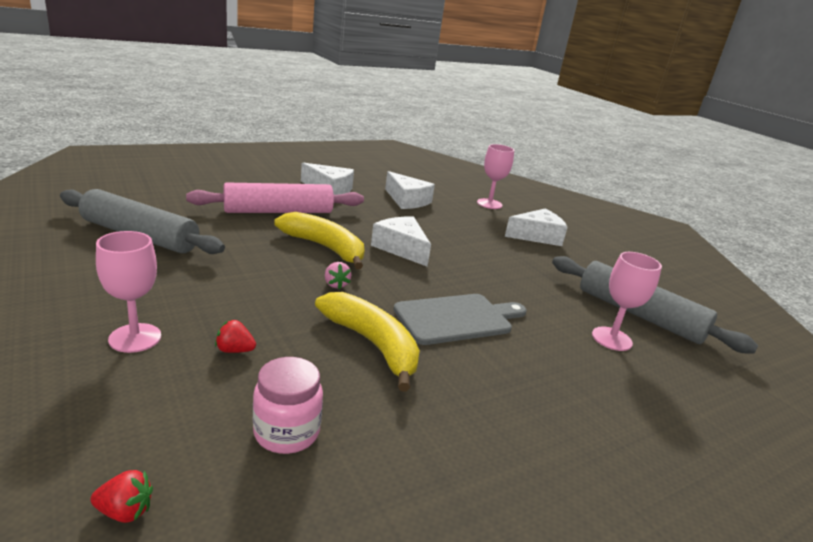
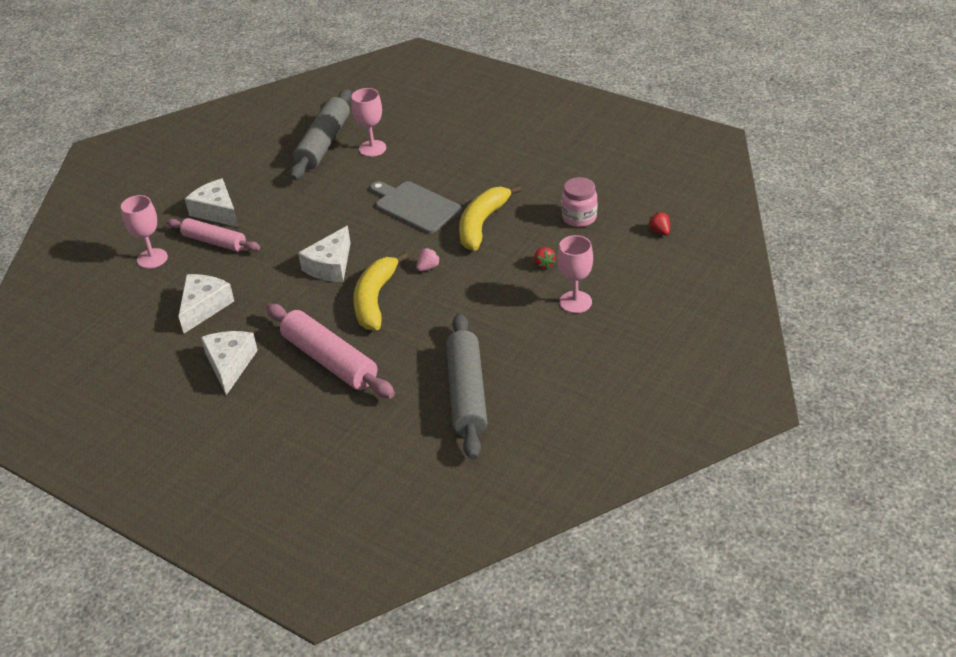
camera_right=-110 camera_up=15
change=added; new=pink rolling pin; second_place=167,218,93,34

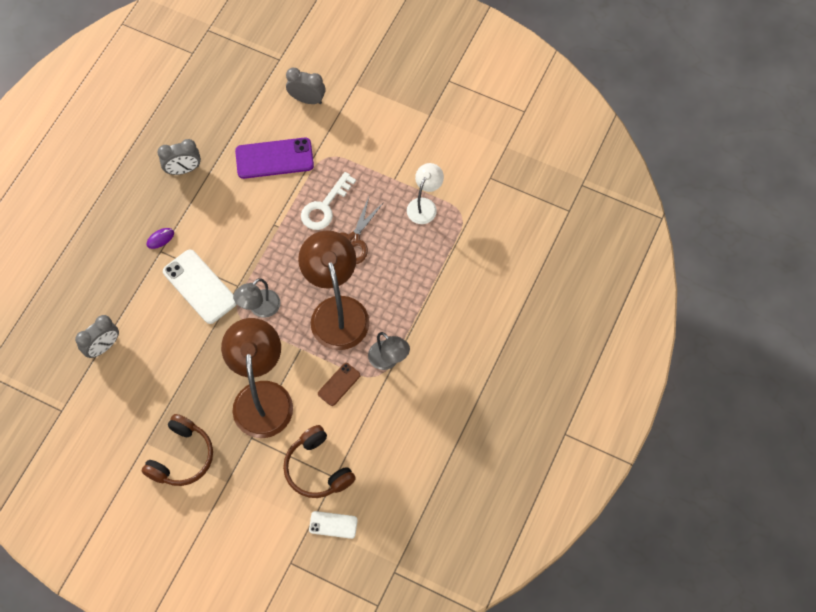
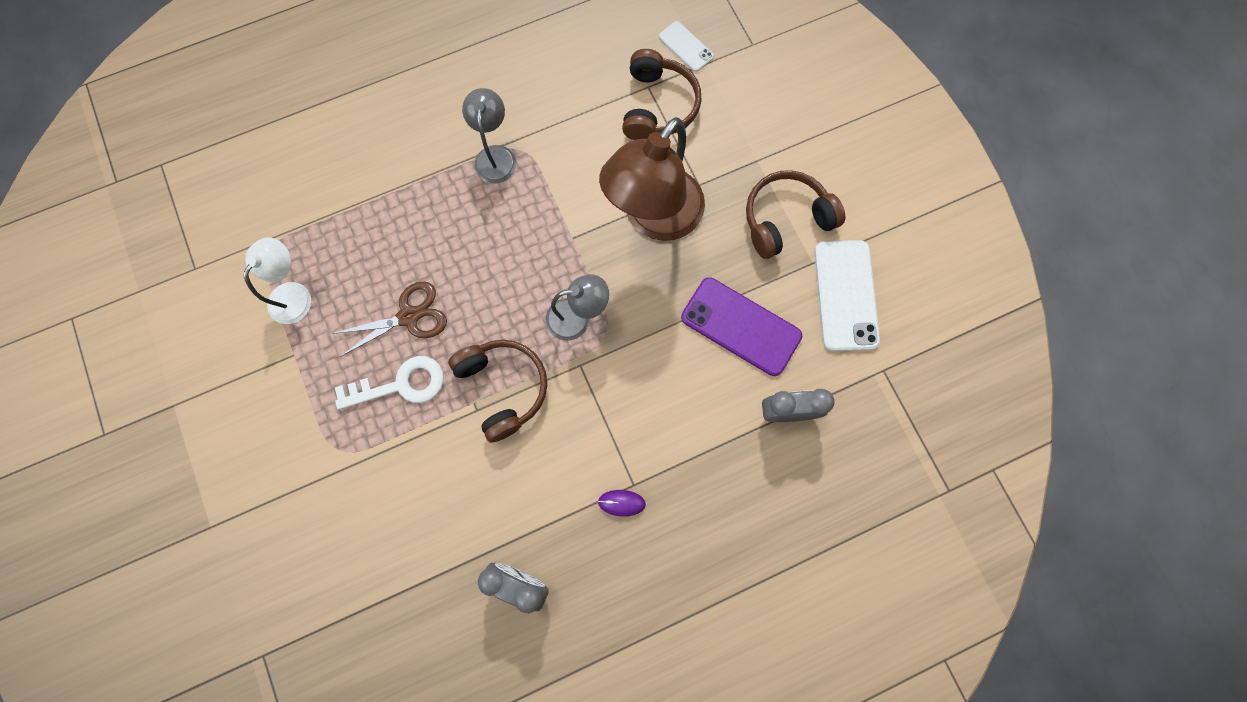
camera_right=-140 camera_up=10
change=removed; old=grey clock; first_place=286,67,40,37
change=moved; old=purple phone; first_place=235,138,79,41; second_place=681,277,121,99
change=turned; old=white lamp; first_place=407,163,37,61; second_place=244,237,67,87; degrees=135
change=removed; old=brown lamp; first_place=298,231,72,119
change=moved; old=white phone; first_place=163,250,74,74; second_place=814,240,66,111
change=removed; old=brown phone; first_place=318,363,42,43
change=added; new=brown headphones; second_place=448,340,99,103

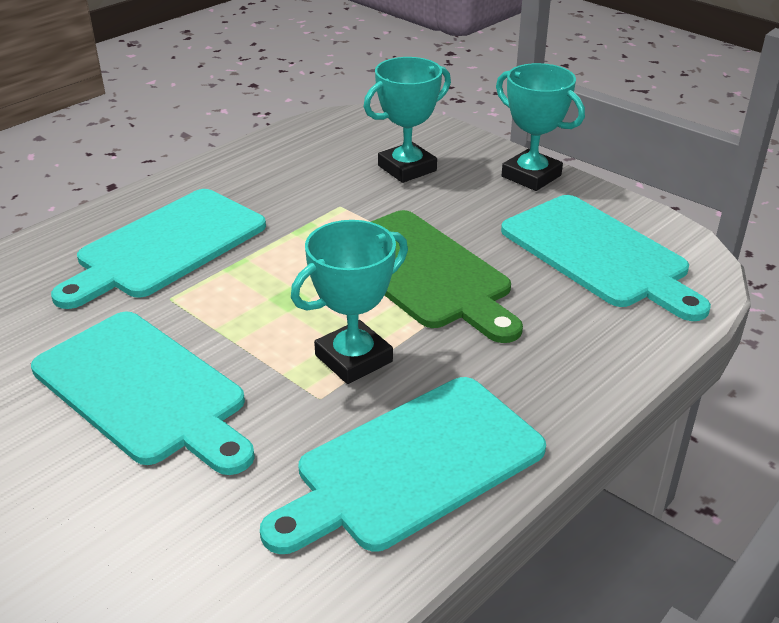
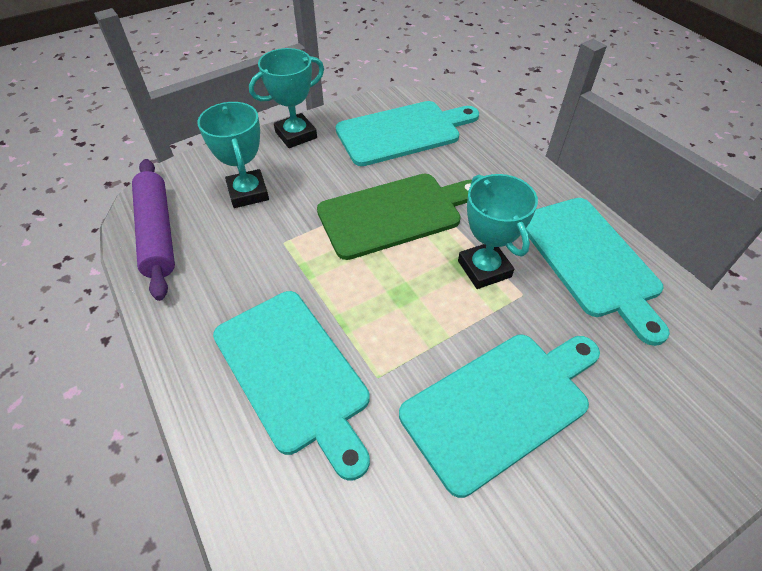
camera_right=-75 camera_up=15
change=added; new=purple rolling pin; second_place=132,159,43,142

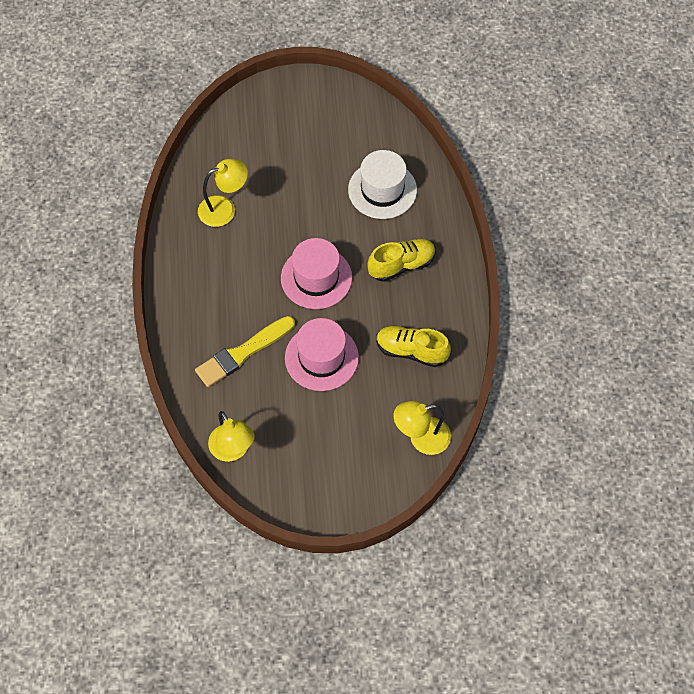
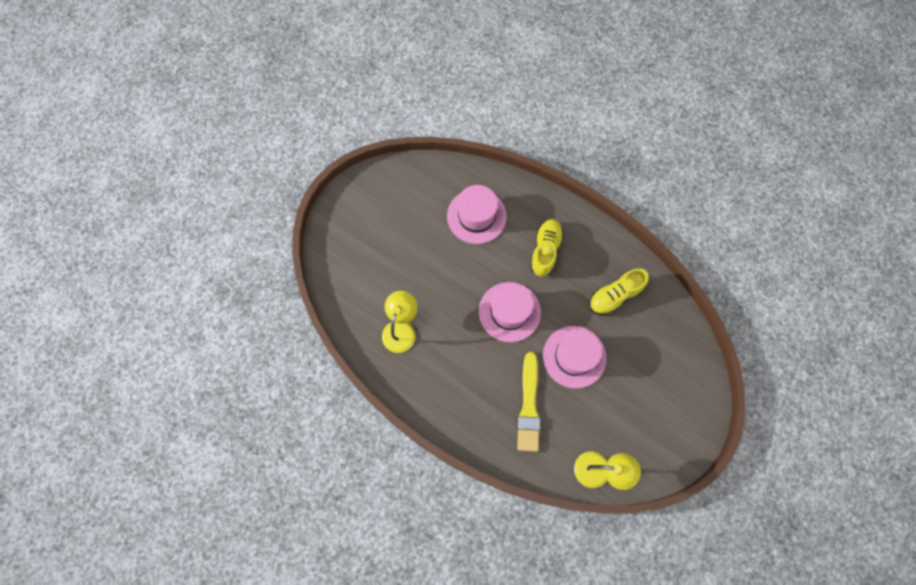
camera_right=-50 camera_up=10
change=recoloured; old=white hat; new=pink hat; first_place=348,150,69,69; second_place=447,185,60,59
change=removed; old=yellow lamp; first_place=394,401,57,54

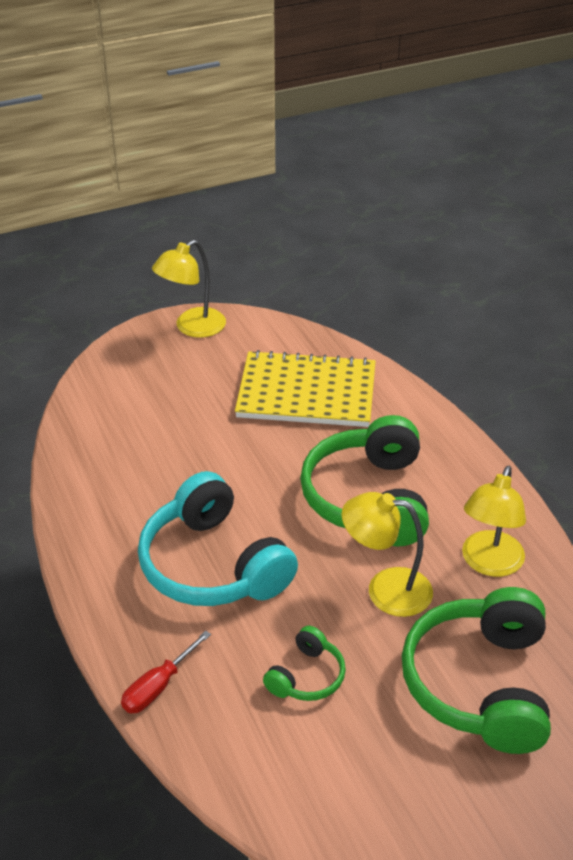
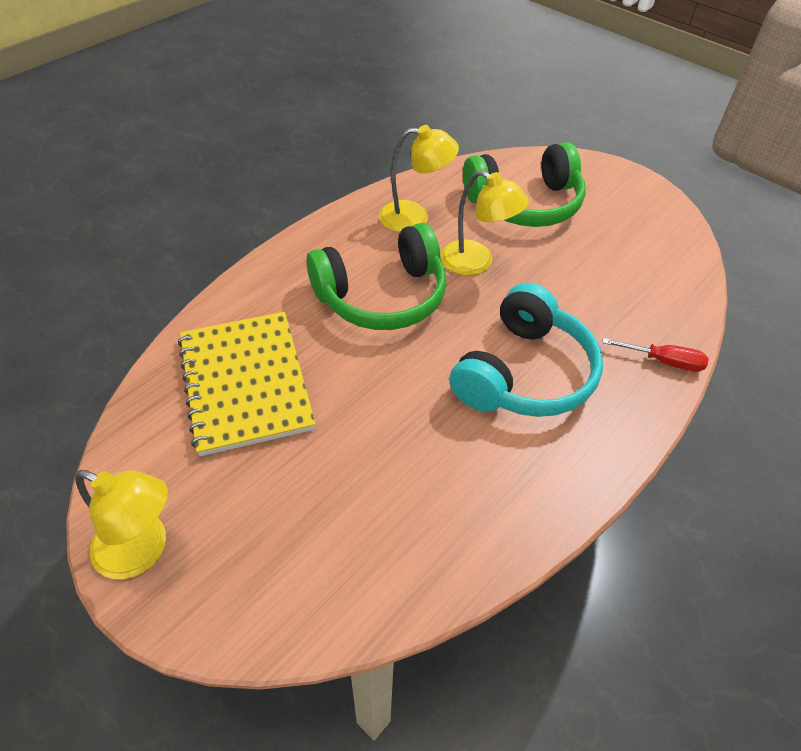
camera_right=-115 camera_up=10
change=turned; old=yellow lamp; first_place=341,492,92,125; second_place=440,170,89,106; degrees=-45
change=removed; old=green headphones; first_place=263,626,83,75

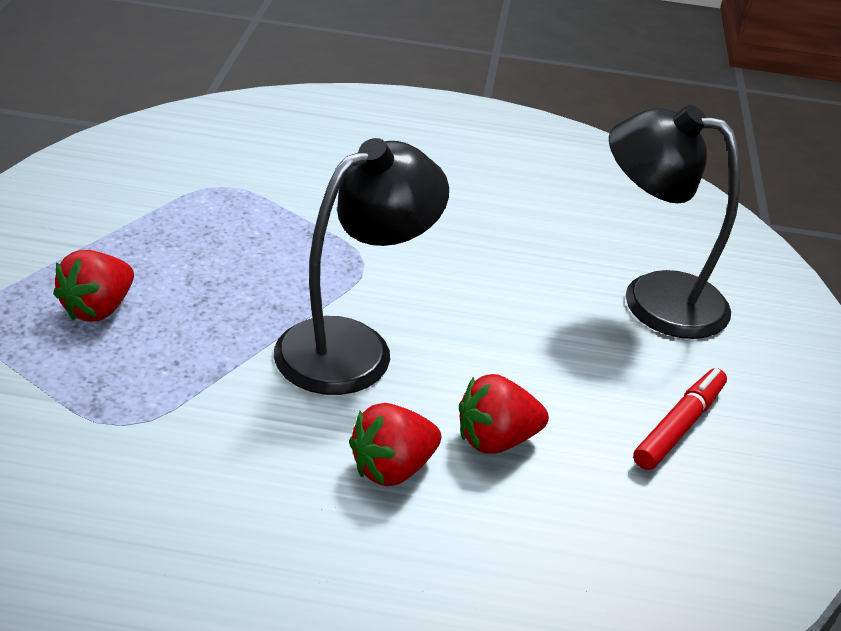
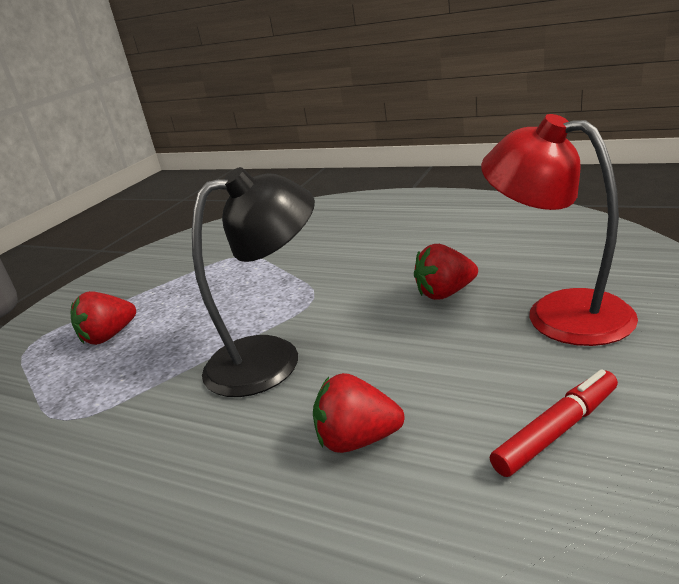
camera_right=25 camera_up=-10
change=recoloured; old=black lamp; new=red lamp; first_place=609,105,131,234; second_place=481,114,157,232
change=moved; old=red strawberry; first_place=349,403,92,83; second_place=414,244,64,56

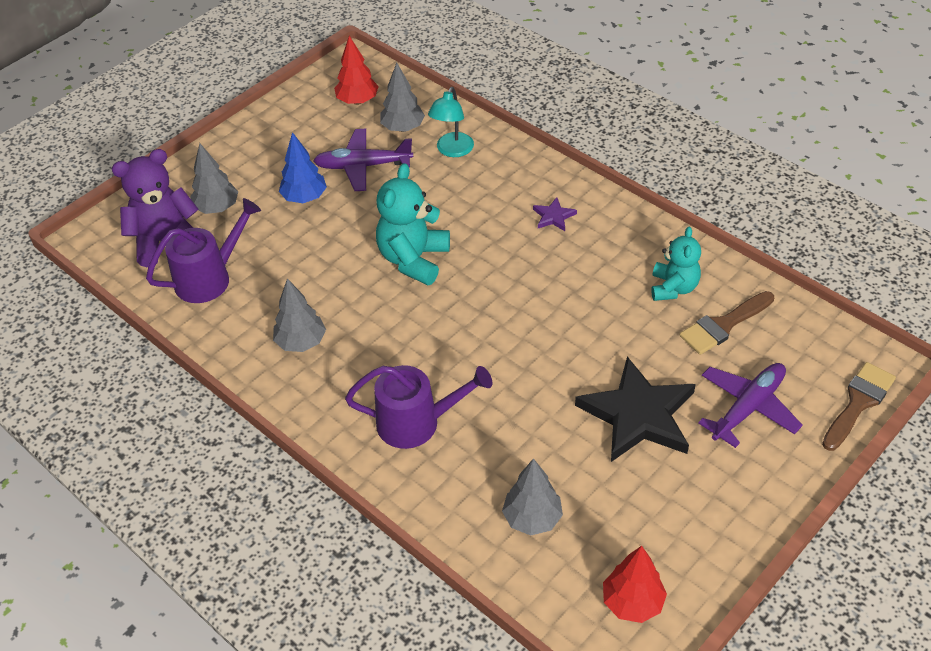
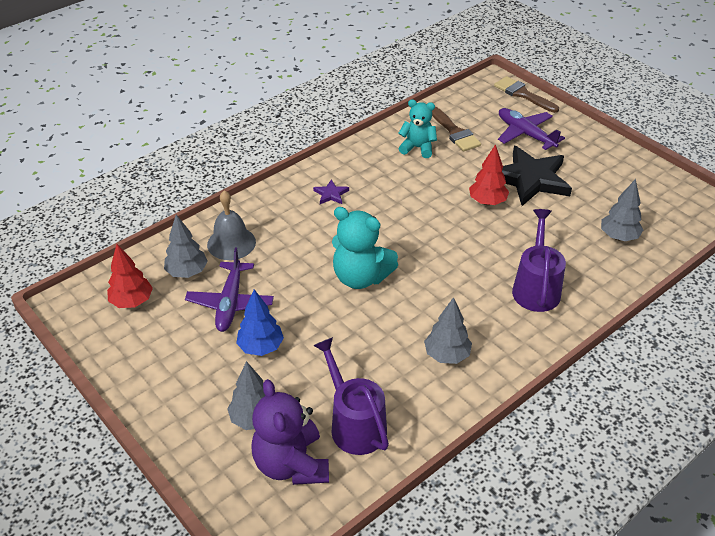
camera_right=-85 camera_up=-5
change=replaced; old=turquoise lamp; new=grey bell; first_place=428,87,46,70; second_place=207,190,49,70
change=moved; old=red tree; first_place=603,546,64,77; second_place=469,144,40,61

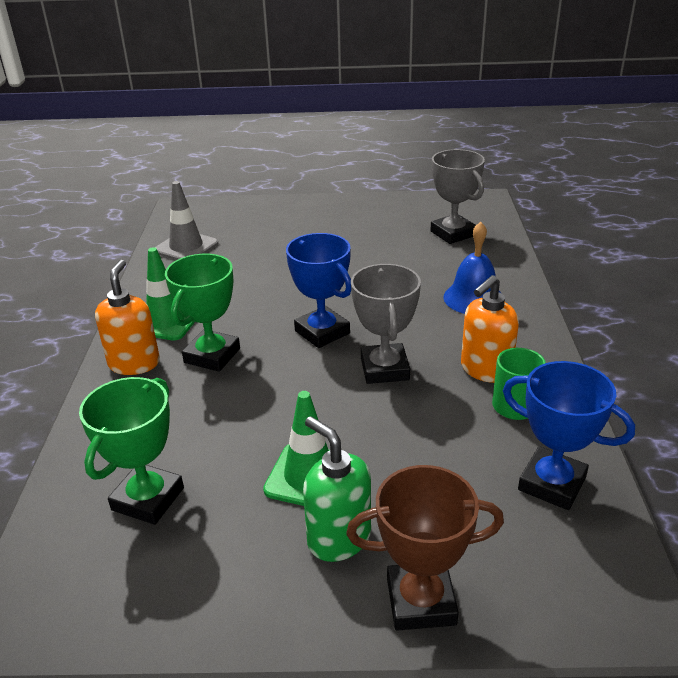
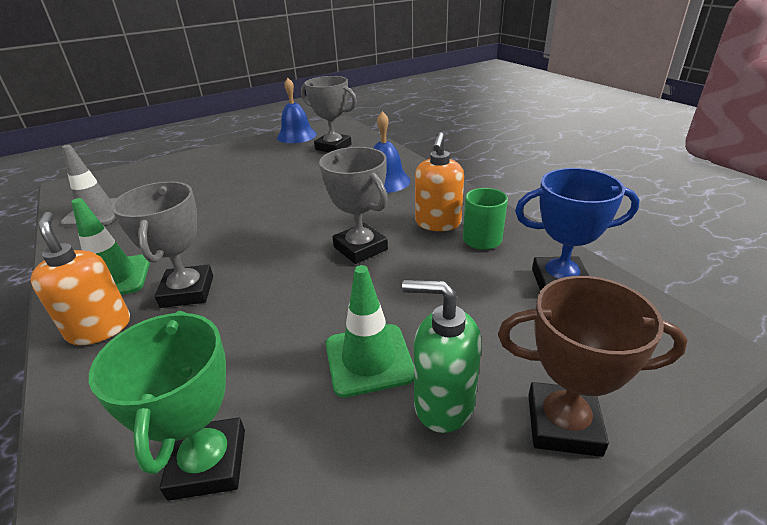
camera_right=-30 camera_up=0
change=removed; old=blue trophy; first_place=286,233,65,115
change=recoloured; old=green trophy; new=grey trophy; first_place=165,254,75,118; second_place=111,181,102,127
change=turned; old=brown trophy; first_place=346,465,158,166; second_place=498,276,190,181; degrees=45
change=added; new=blue bell; second_place=277,78,40,65

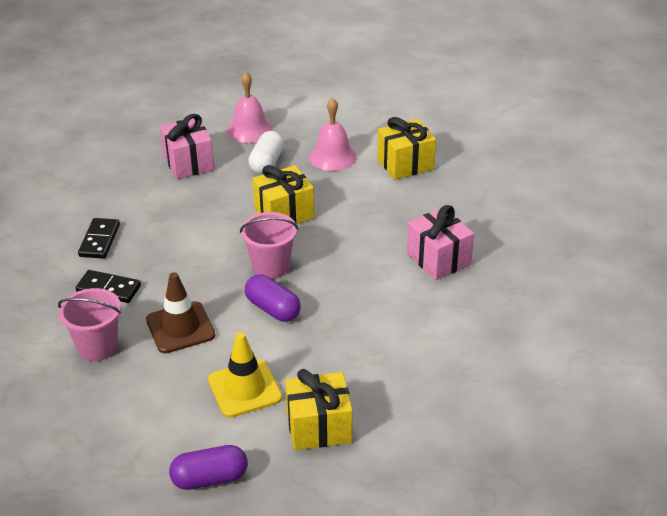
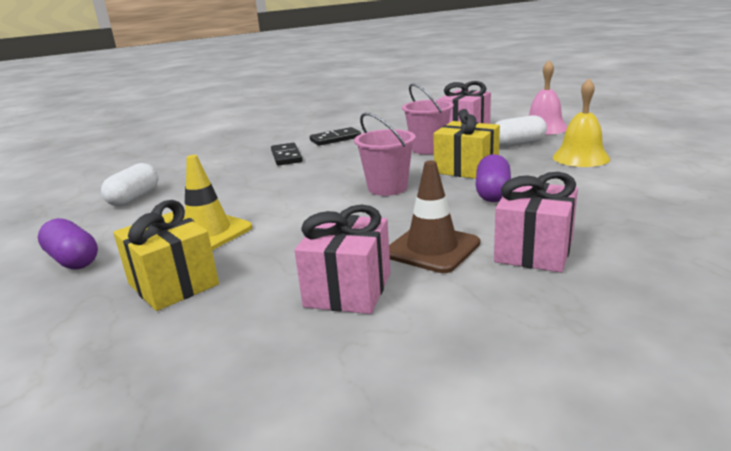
camera_right=60 camera_up=-15
change=recoloured; old=pink bell; new=yellow bell; first_place=309,98,48,73; second_place=553,79,57,88
change=removed; old=yellow gift; first_place=377,117,59,63
change=moved; old=brown traffic cone; first_place=146,272,69,81; second_place=389,161,91,112
change=moved; old=purple capsule; first_place=245,274,56,48; second_place=476,154,35,48
change=moved; old=pink bucket; first_place=58,288,63,73; second_place=402,83,52,71
change=added; new=white capsule; second_place=101,163,58,43
change=added; new=pink gift; second_place=295,204,96,110

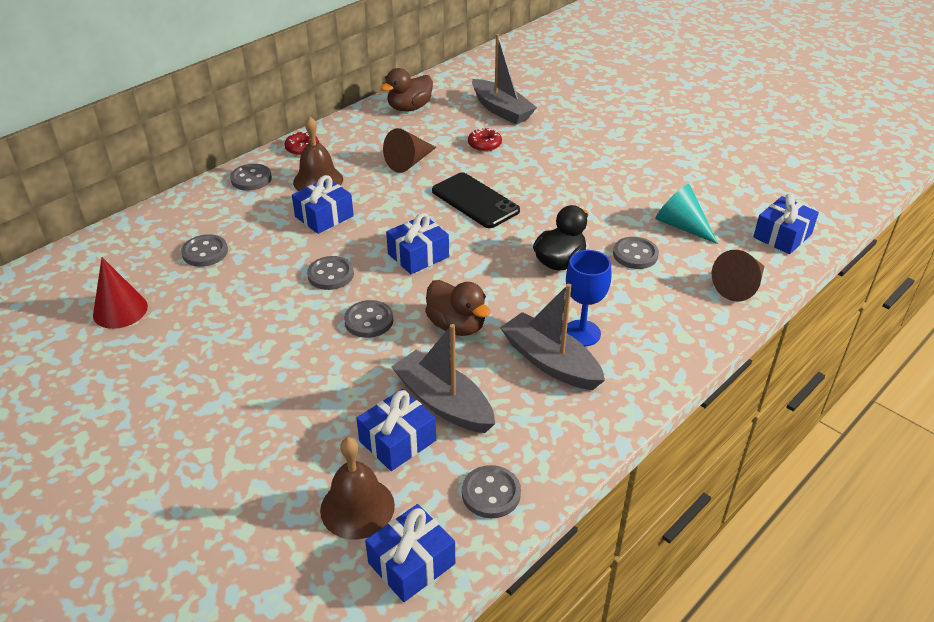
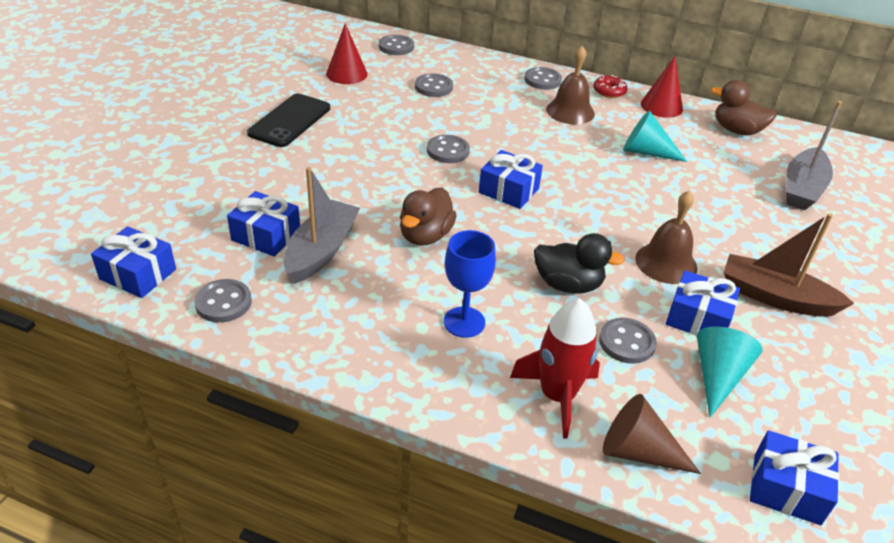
camera_right=65 camera_up=0
change=recoloured; old=brown cone; new=turquoise cone; first_place=383,128,53,45; second_place=623,110,64,52
change=removed; old=red donut; first_place=468,128,34,24
change=moved; old=black phone; first_place=432,173,88,55; second_place=247,94,83,53
change=moved; old=blue gift; first_place=292,175,62,59; second_place=666,270,74,66
change=removed; old=grey boat; first_place=500,284,105,106
change=moved; old=grey button; first_place=344,300,49,38; second_place=379,35,35,20
change=moved; old=brown bell; first_place=320,437,75,103; second_place=635,191,62,93
change=added; new=red cone; second_place=641,56,42,62
change=added; new=brown boat; second_place=724,213,130,104
change=added; new=red rocket; second_place=510,298,90,141

